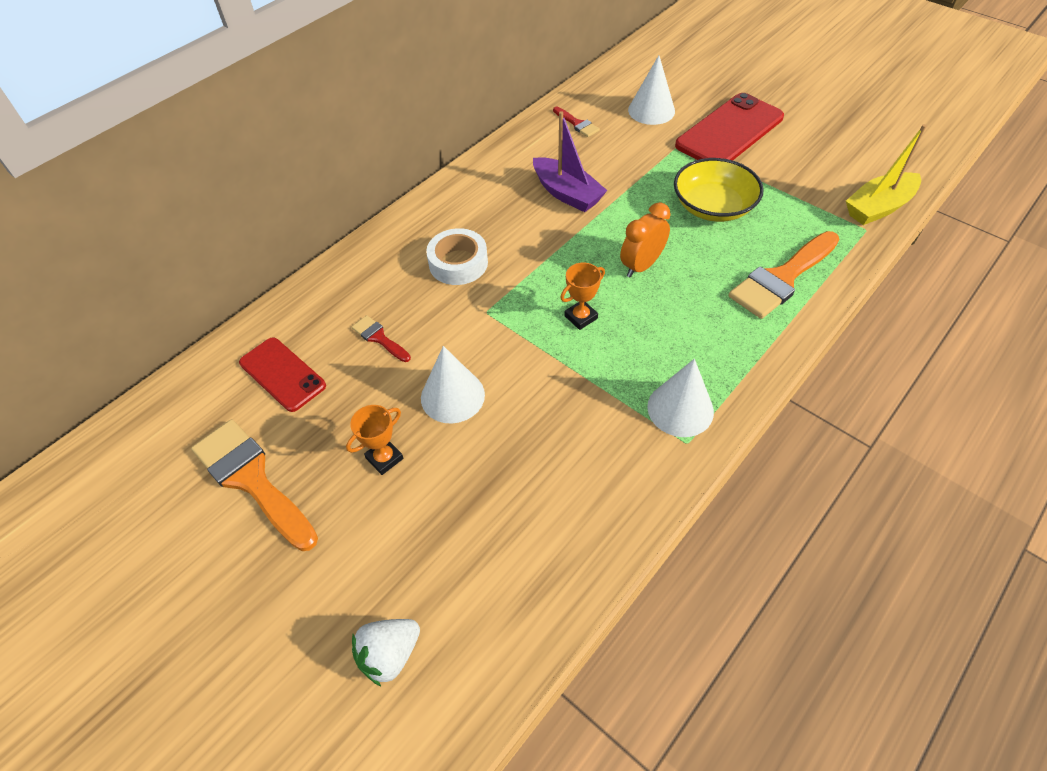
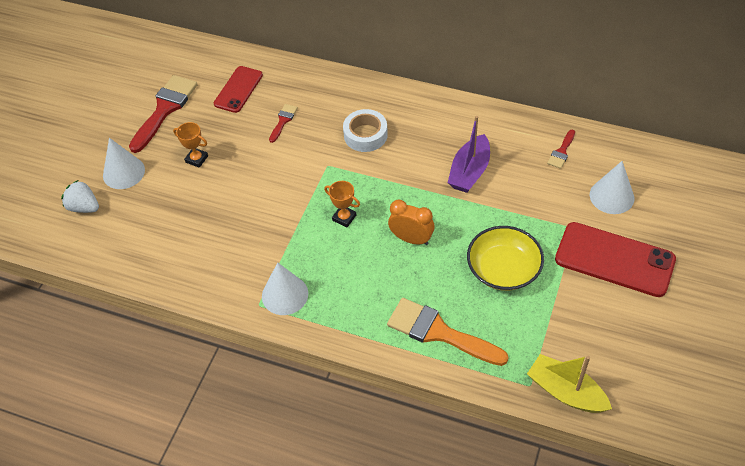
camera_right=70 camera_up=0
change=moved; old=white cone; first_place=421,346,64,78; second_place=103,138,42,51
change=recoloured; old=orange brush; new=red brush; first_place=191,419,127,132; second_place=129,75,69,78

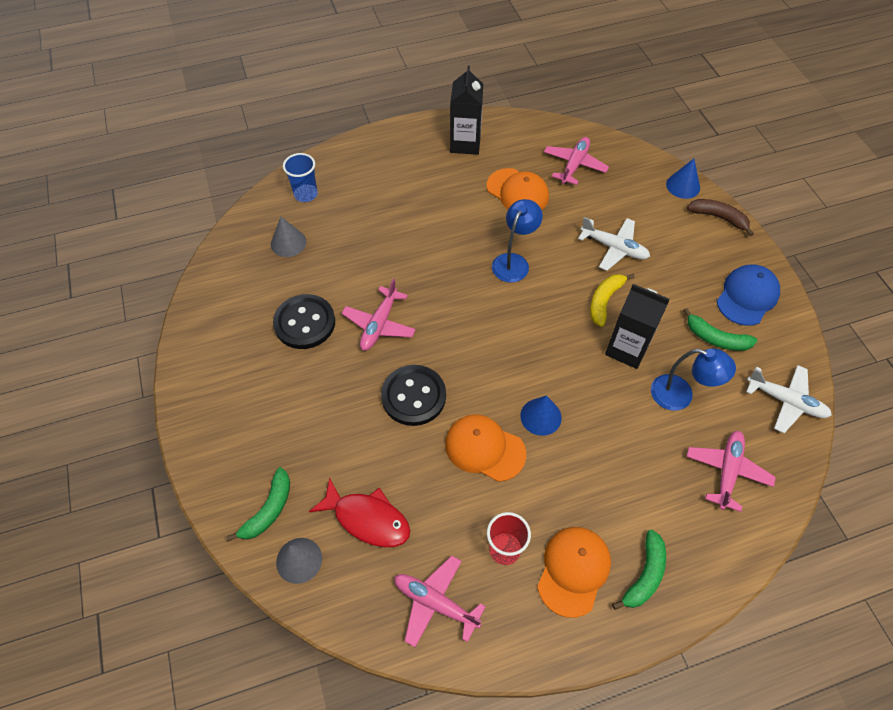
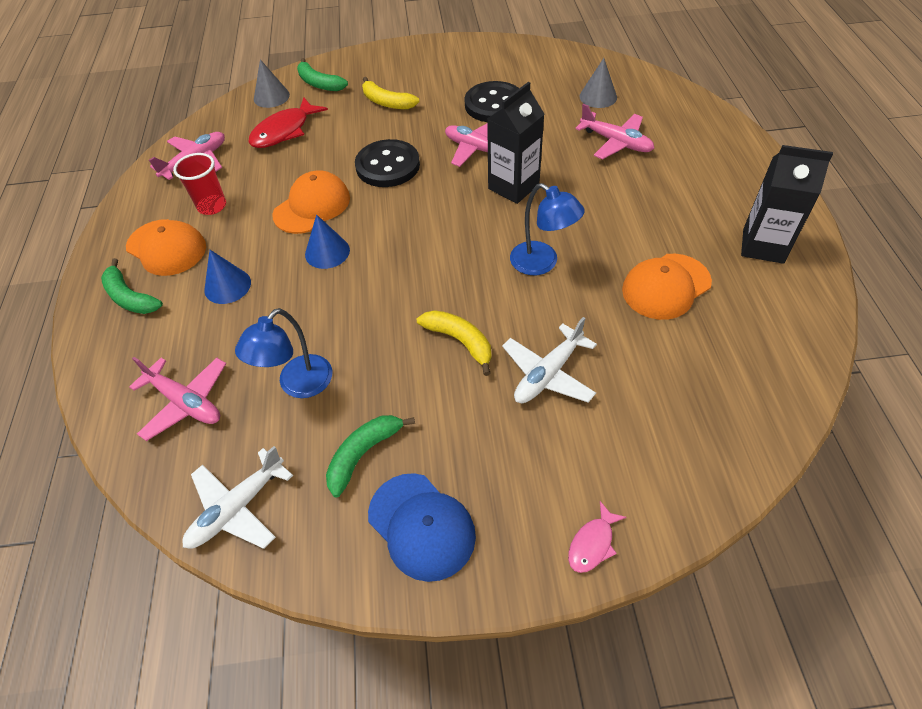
camera_right=105 camera_up=-5
change=moved; old=pink plane; first_place=544,137,65,48; second_place=575,104,80,55
change=removed; old=blue cup; first_place=283,153,35,49
change=moved; old=blue cone; first_place=666,159,34,40; second_place=204,250,47,54
change=replaced; old=brown banana; new=pink fish; first_place=687,199,67,37; second_place=568,501,59,72
change=moved; old=black carton; first_place=605,284,65,85; second_place=487,82,57,122
change=added; new=yellow banana; second_place=362,77,57,32

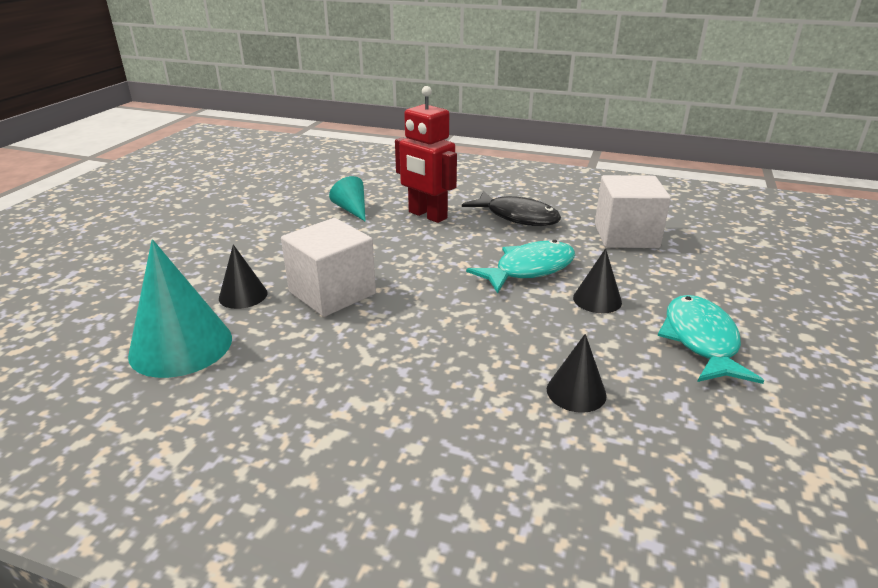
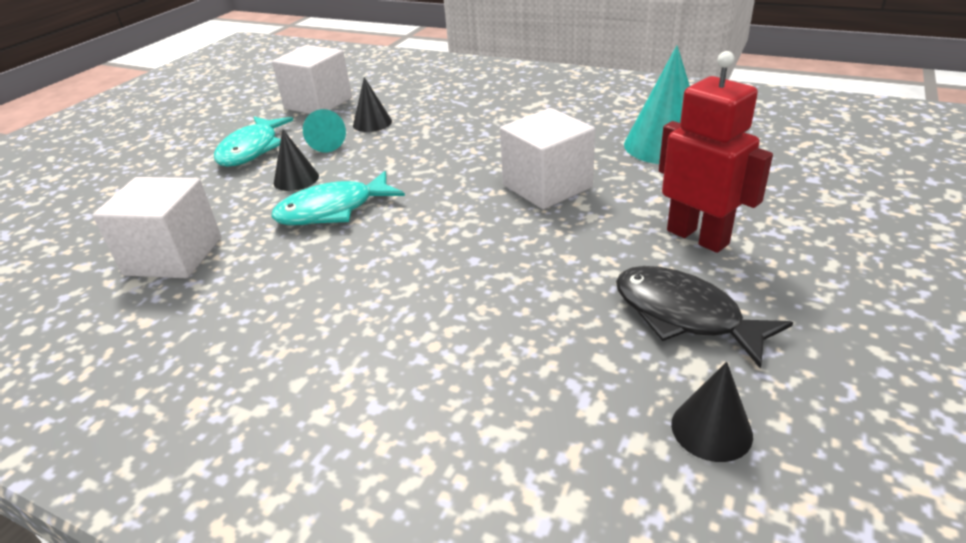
camera_right=-170 camera_up=5
change=moved; old=red robot; first_place=395,86,62,137; second_place=659,51,114,202
change=moved; old=turquoise cone; first_place=329,176,37,46; second_place=303,109,43,43
change=moved; old=black fish; first_place=462,191,99,35; second_place=616,266,177,102
change=moved; old=black cone; first_place=219,244,49,65; second_place=671,362,82,100
change=added; new=white cube; second_place=272,45,80,69

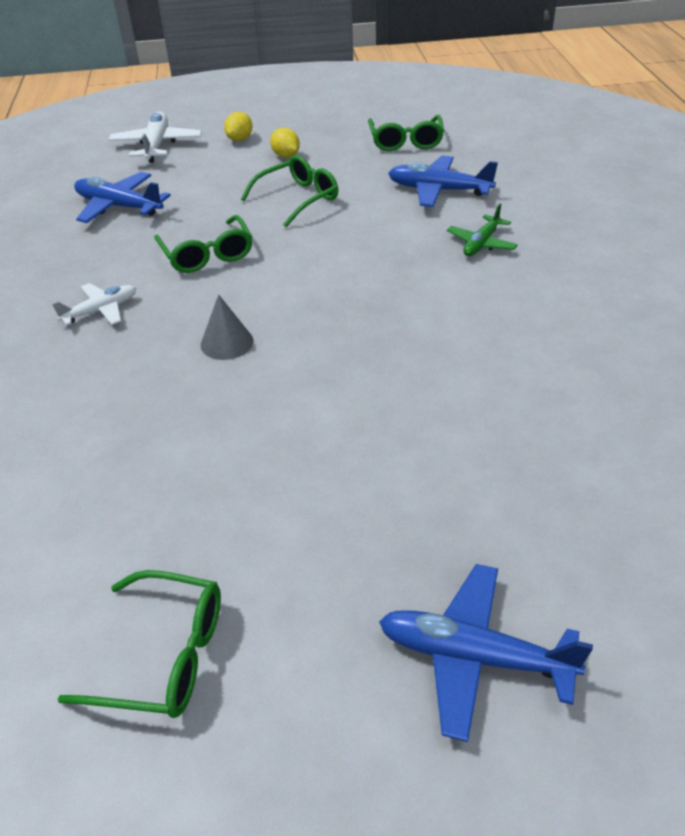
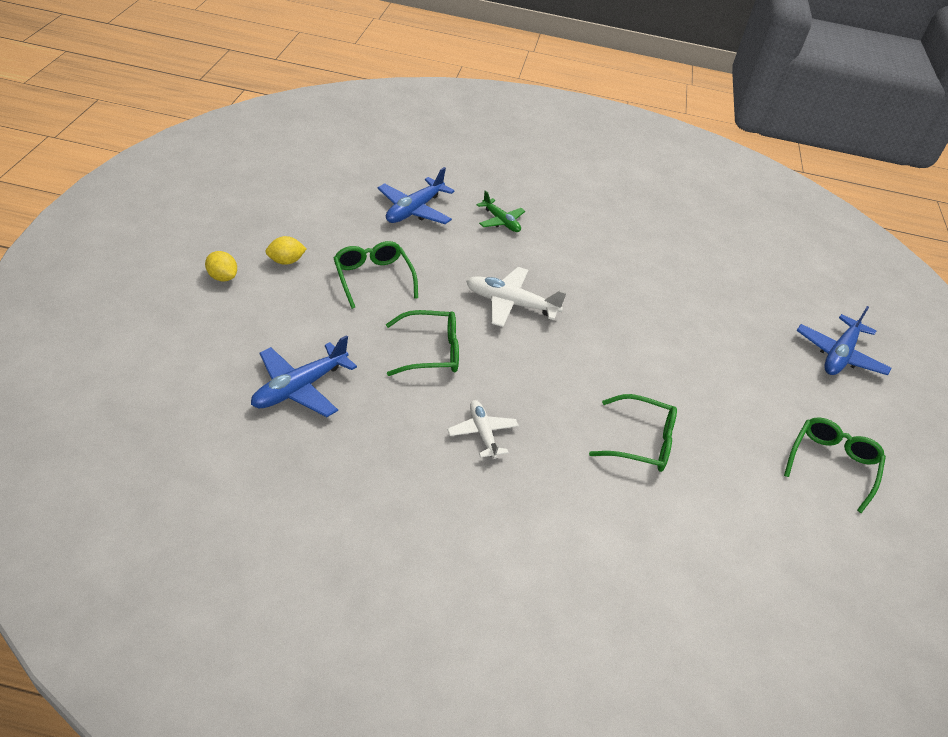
camera_right=-80 camera_up=0
change=moved; old=white plane; first_place=109,112,93,51; second_place=466,267,101,60
change=moved; old=green glasses; first_place=368,115,76,36; second_place=589,394,88,78
change=removed; old=grey cone; first_place=201,294,52,66

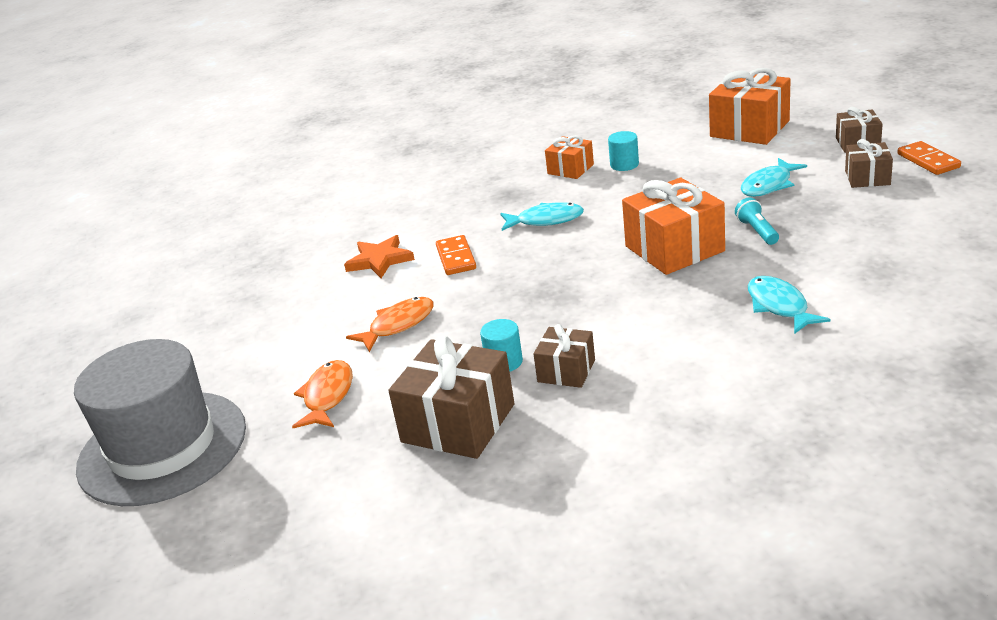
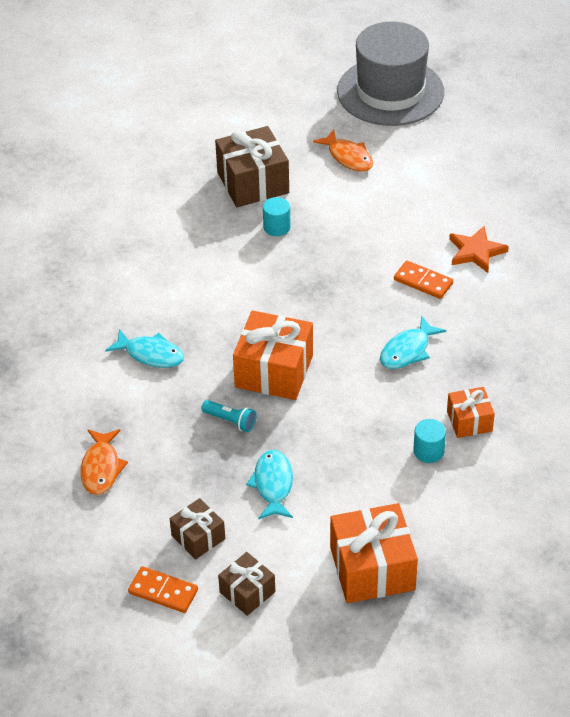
camera_right=130 camera_up=15
change=moved; old=orange fish; first_place=346,297,88,55; second_place=80,429,48,66
change=removed; old=brown gift; first_place=534,324,61,64

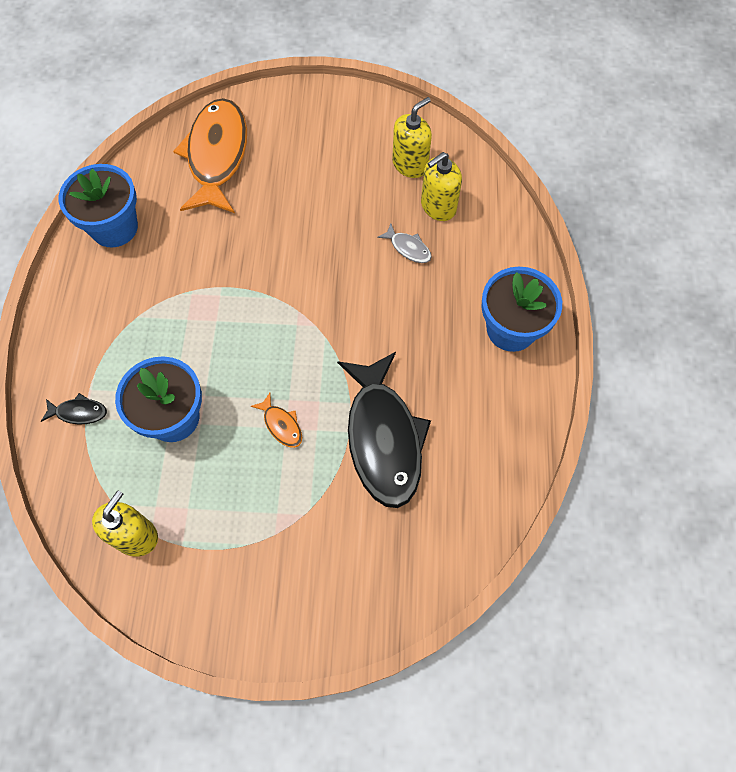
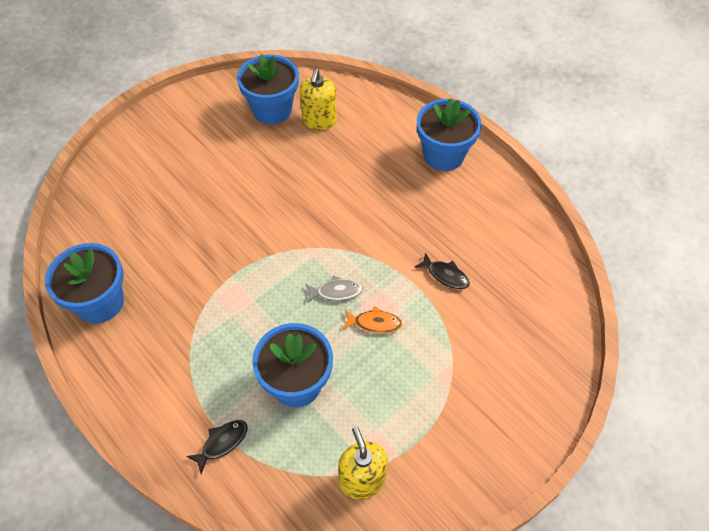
camera_right=-45 camera_up=-10
change=replaced; old=yellow soap dispenser; new=blue flower pot; first_place=392,97,40,81; second_place=237,54,62,70
change=removed; old=orange fish; first_place=173,98,74,115
change=moved; old=grey fish; first_place=377,224,55,39; second_place=305,276,58,27
change=resized; old=black fish; first_place=337,352,94,156; second_place=415,252,55,37; factor=0.4

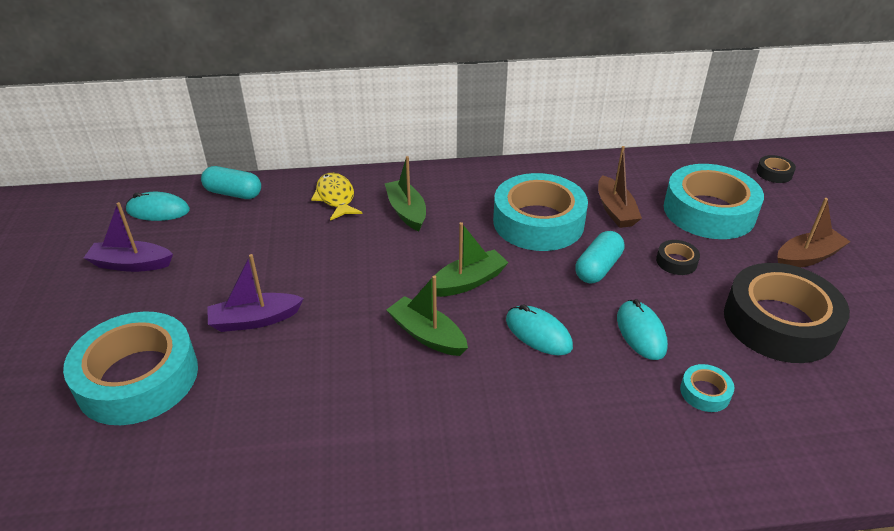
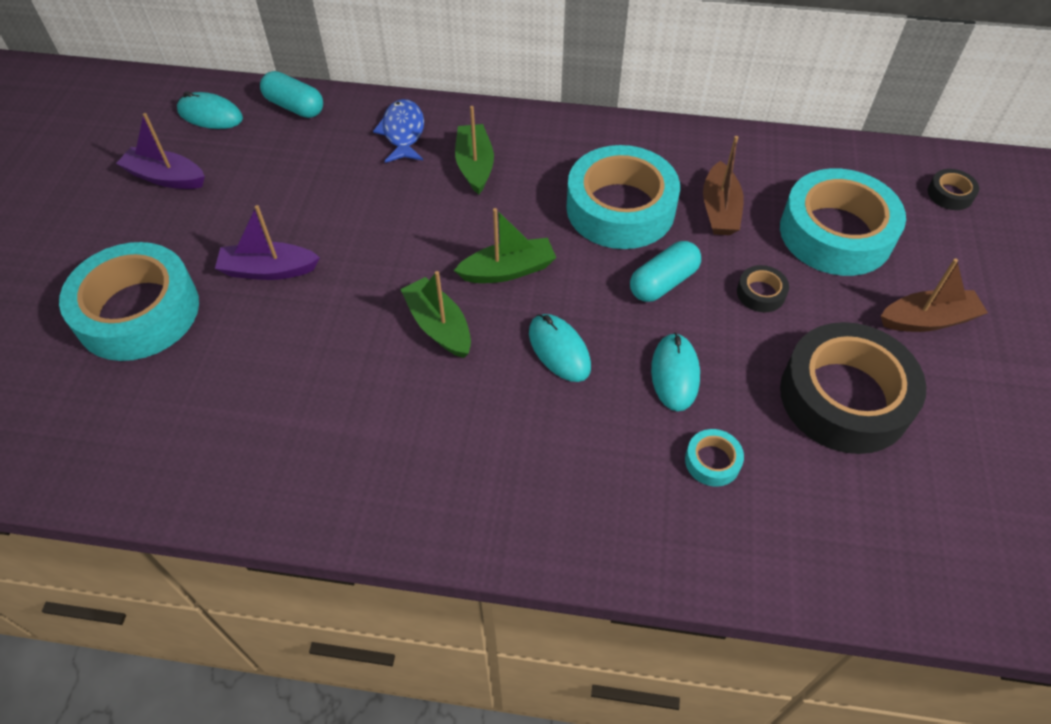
camera_right=15 camera_up=15
change=recoloured; old=yellow fish; new=blue fish; first_place=311,173,52,48; second_place=373,99,51,64

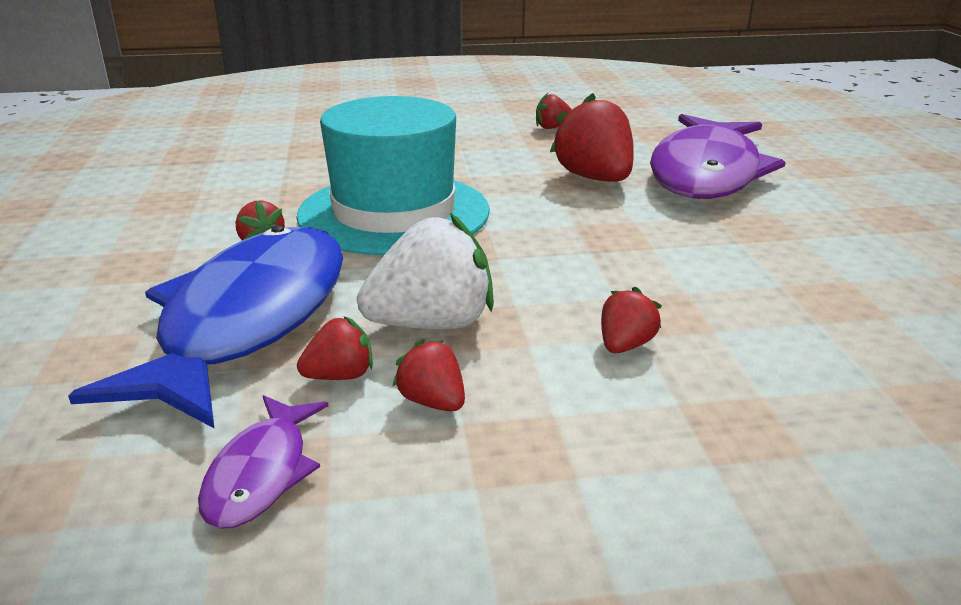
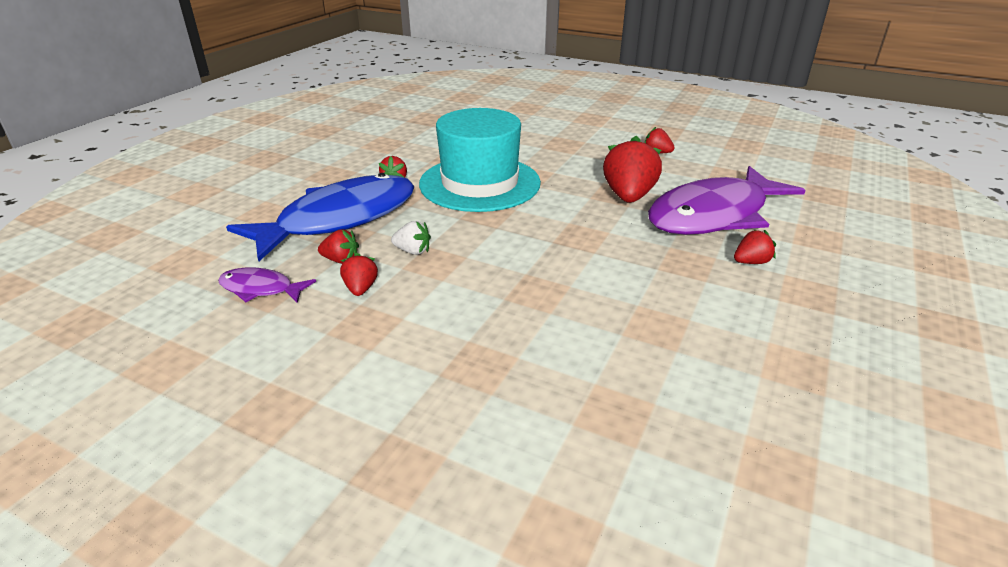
camera_right=35 camera_up=5
change=resized; old=white strawberry; first_place=357,213,137,116; second_place=391,221,40,34; factor=0.51
change=moved; old=red strawberry; first_place=601,286,61,67; second_place=734,230,42,34
change=turned; old=purple fish; first_place=198,395,131,134; second_place=218,267,98,36; degrees=60

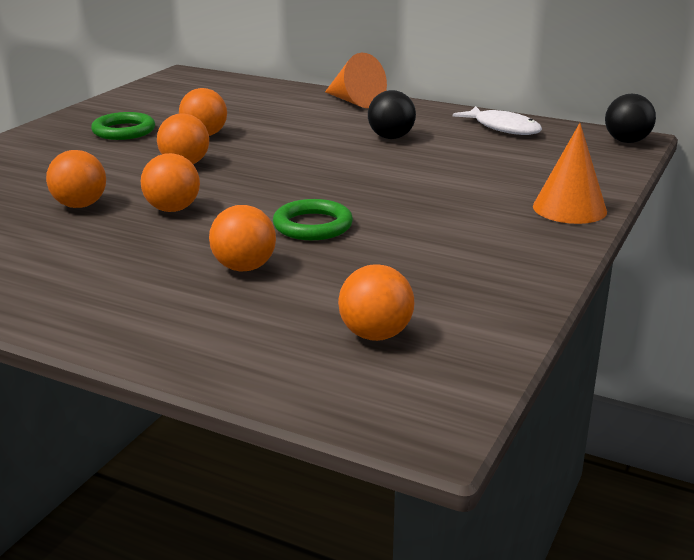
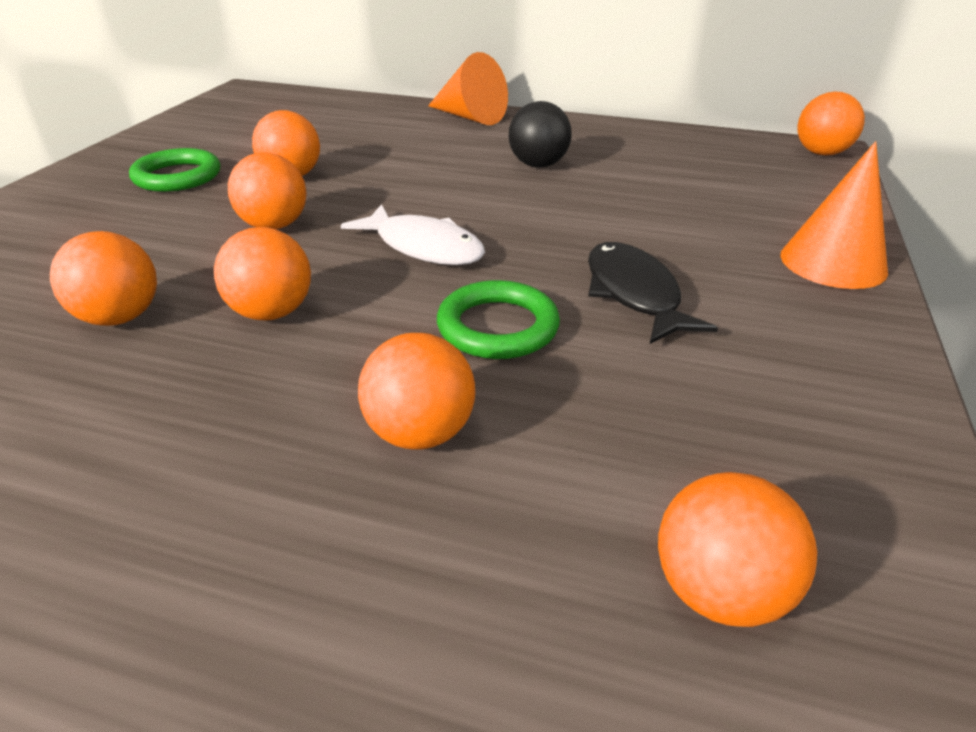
camera_right=-10 camera_up=10
change=recoloured; old=black ball; new=orange ball; first_place=605,93,51,50; second_place=798,91,67,65
change=moved; old=white fish; first_place=453,106,89,29; second_place=341,204,144,61
change=added; new=black fish; second_place=588,242,130,102

